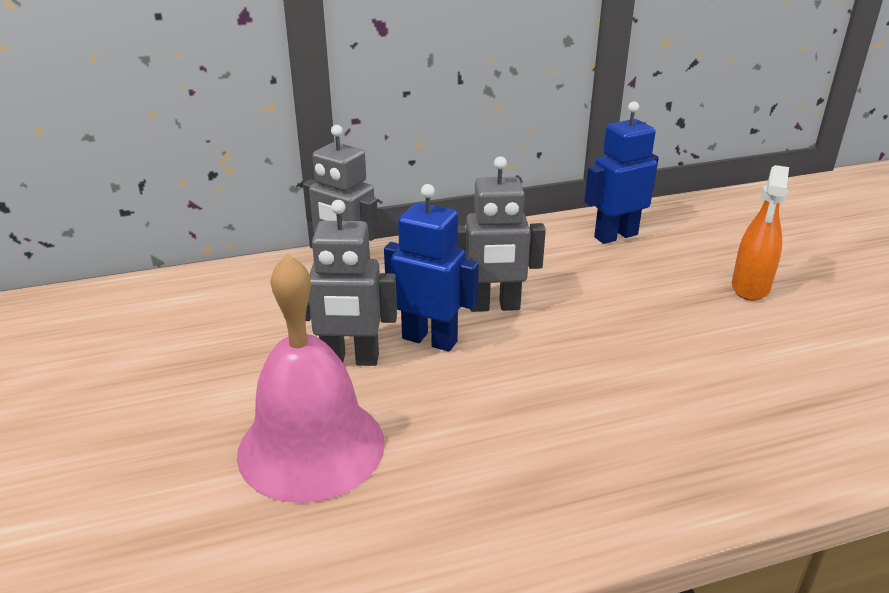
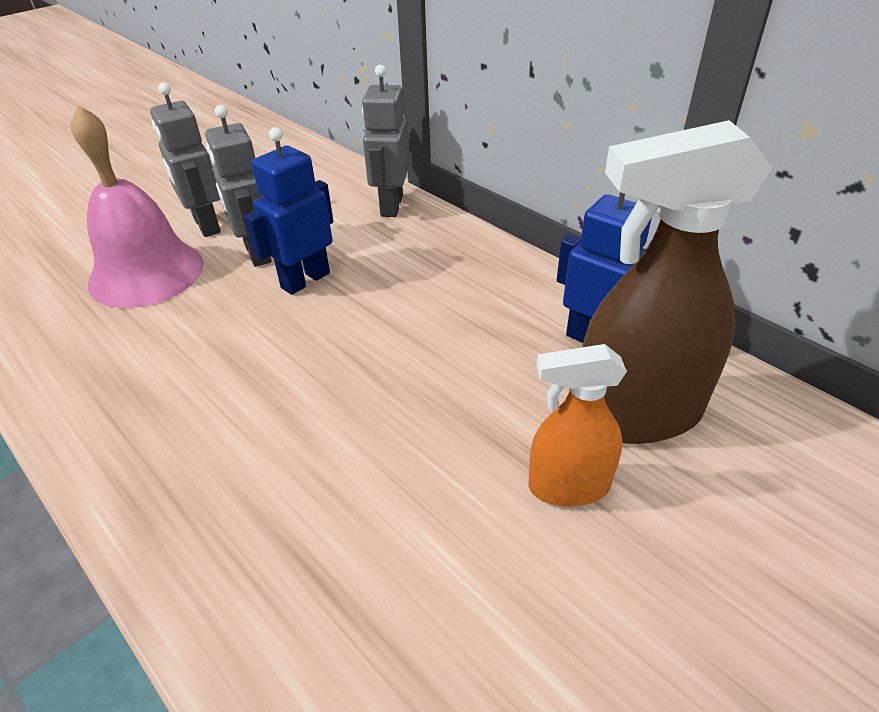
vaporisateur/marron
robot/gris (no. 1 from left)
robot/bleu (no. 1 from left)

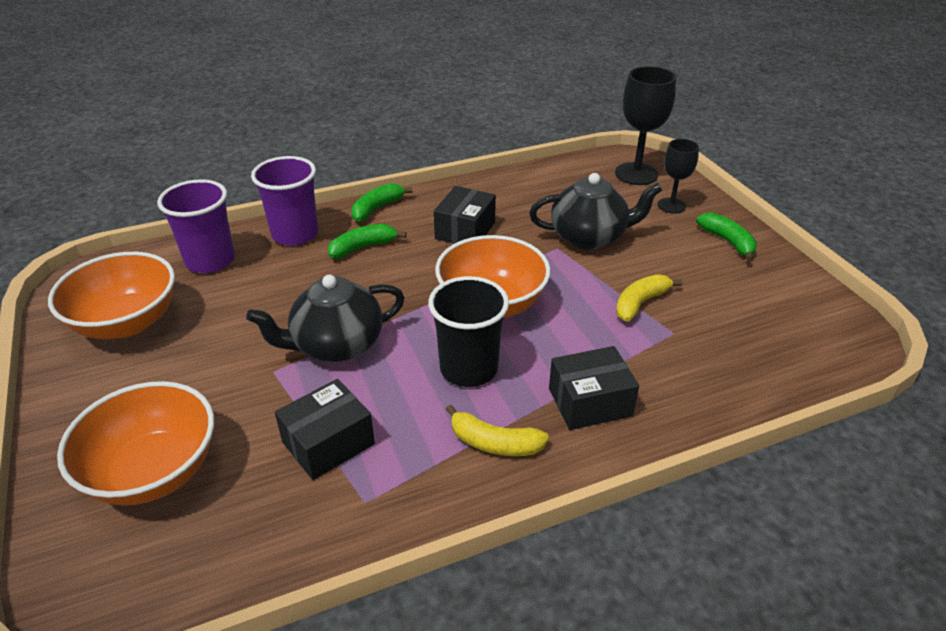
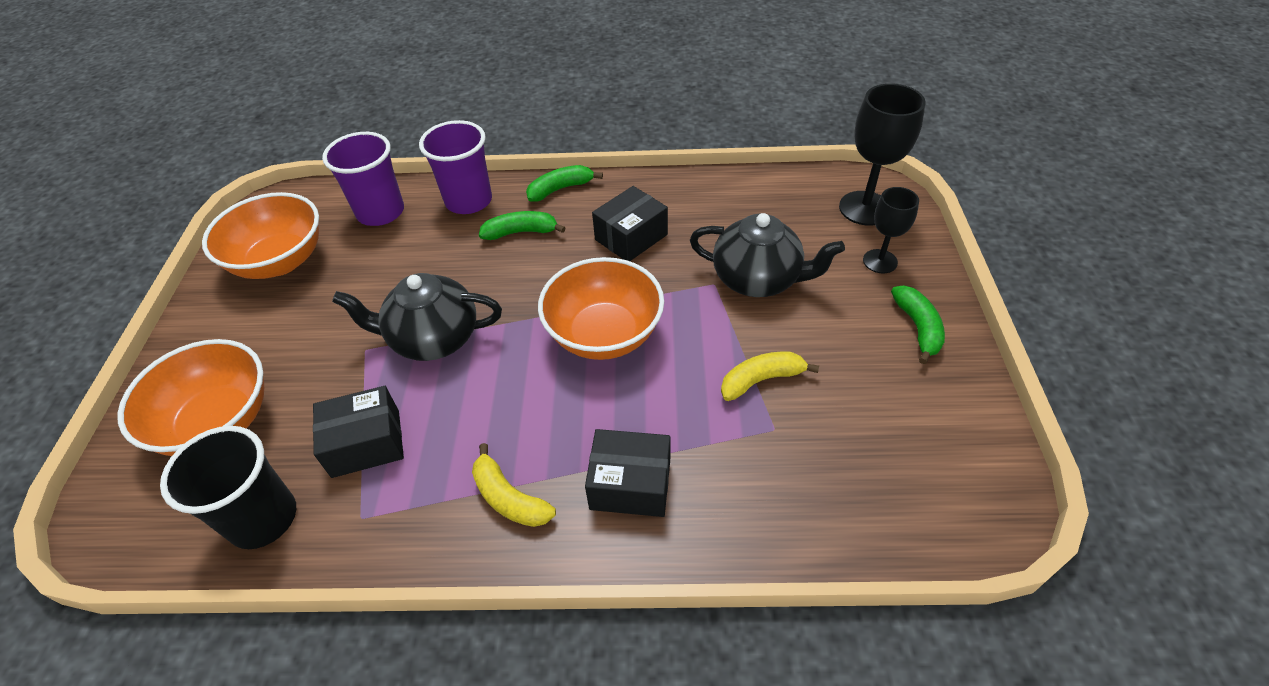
gobelet/noir

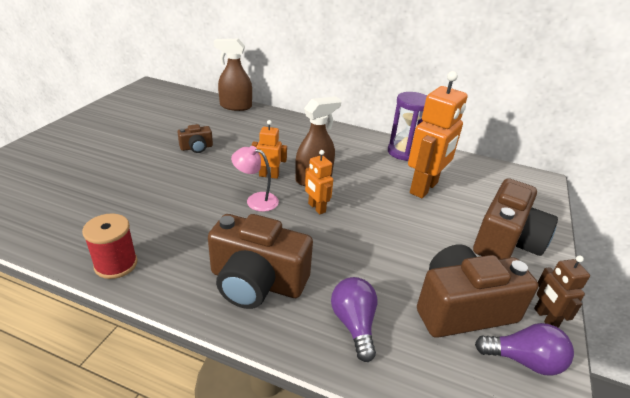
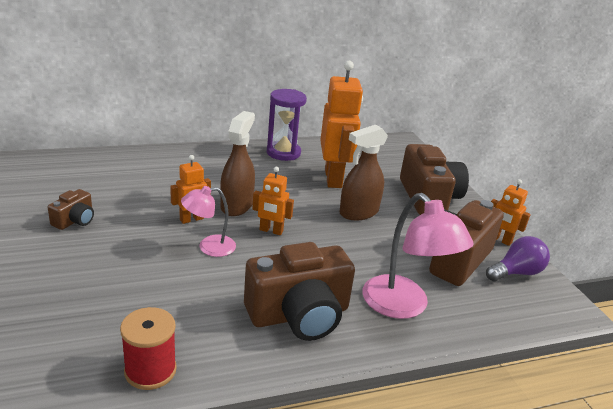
vaporisateur/marron (no. 2 from left)
lampe/rose (no. 2 from left)
robot/orange (no. 4 from left)

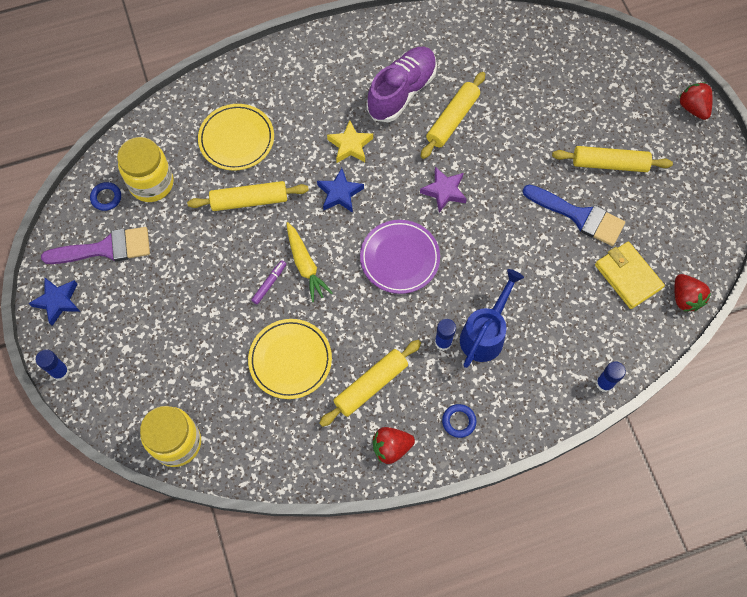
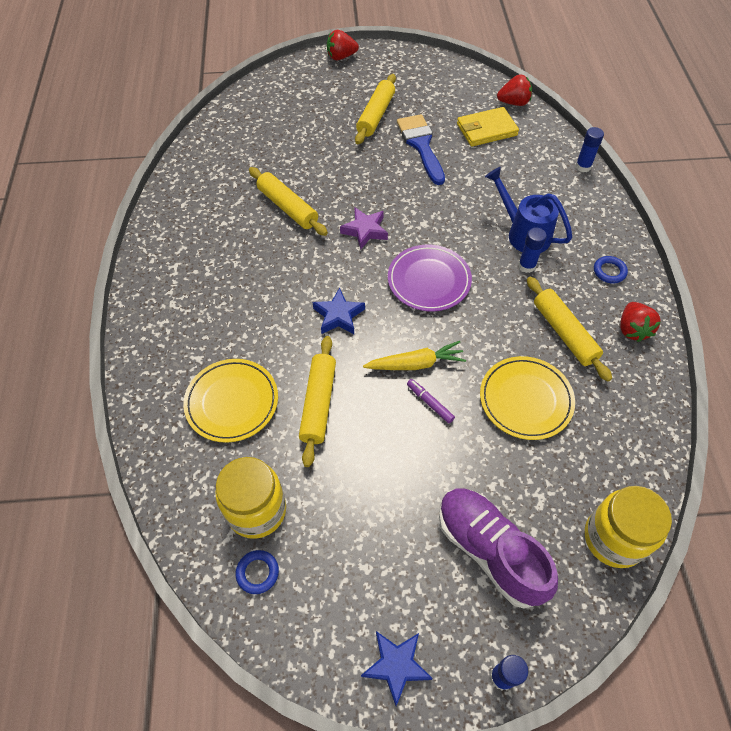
pinceau/violet
étoile/jaune
chaussure/violet
pinceau/bleu

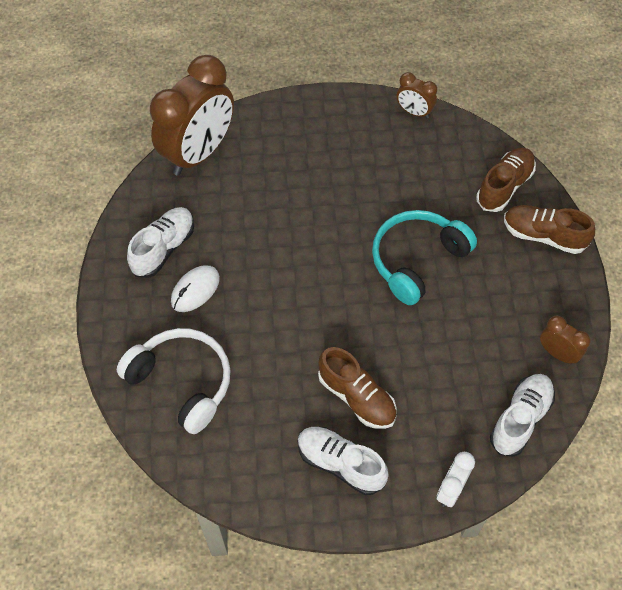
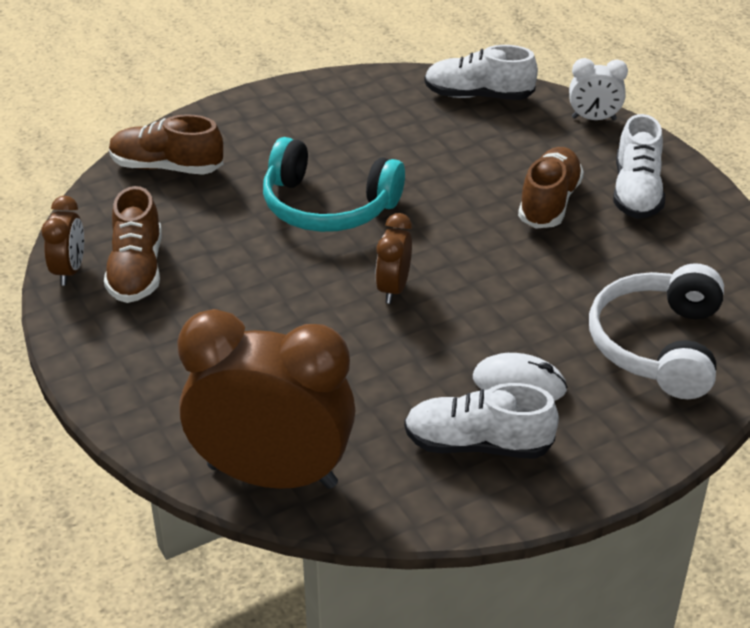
chaussure/marron (no. 1 from left)
réveil/marron (no. 3 from left)

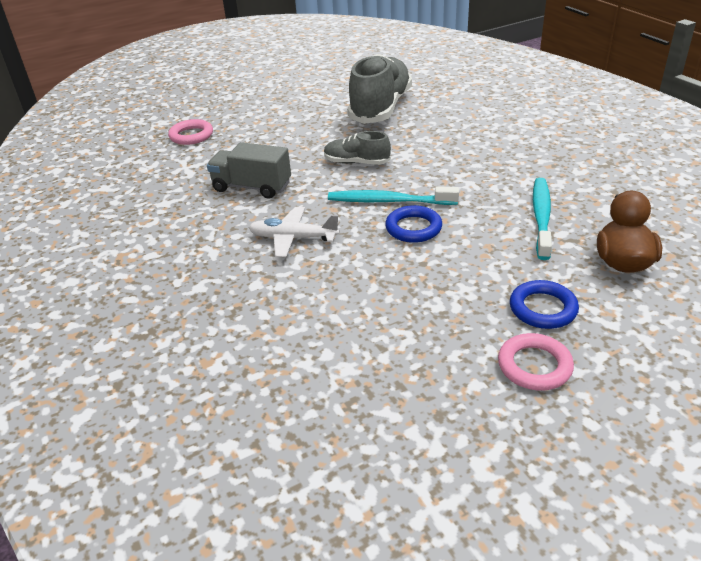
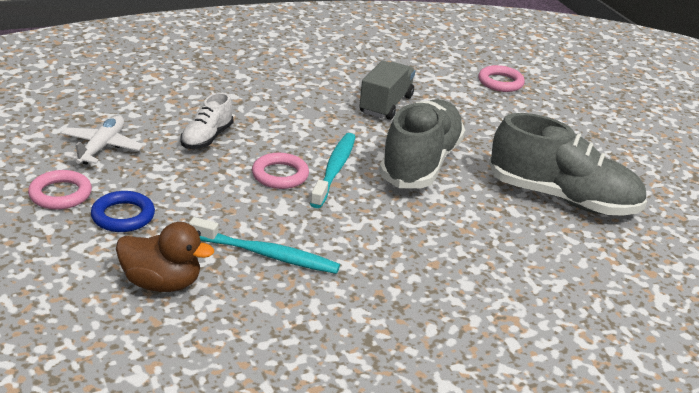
chaussure/blanc
avion/blanc
anneau/rose (no. 2 from left)
chaussure/gris (no. 1 from left)

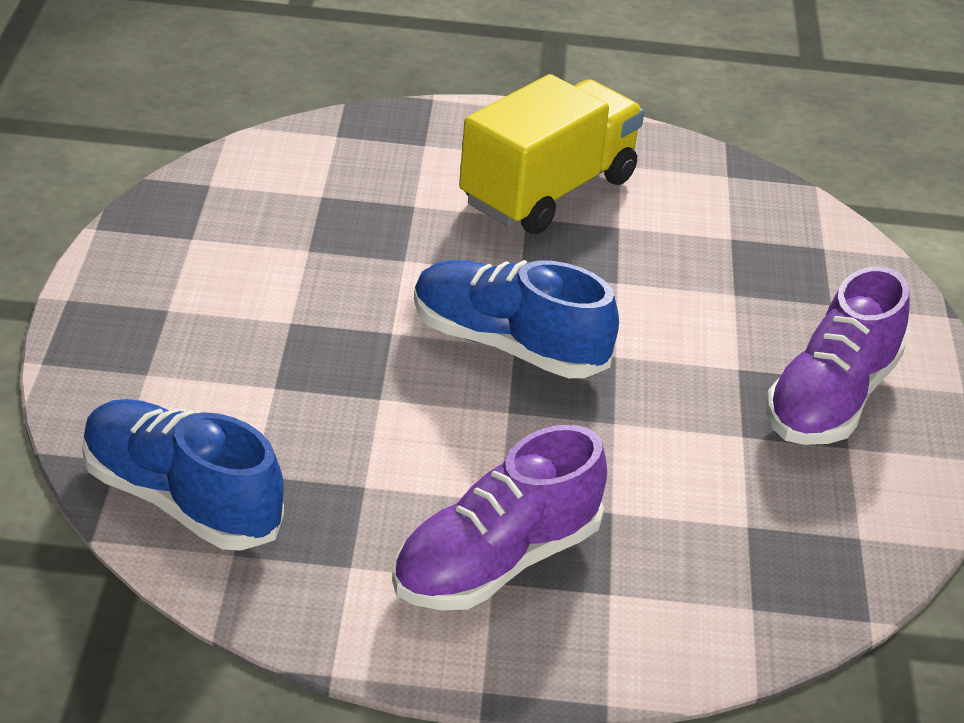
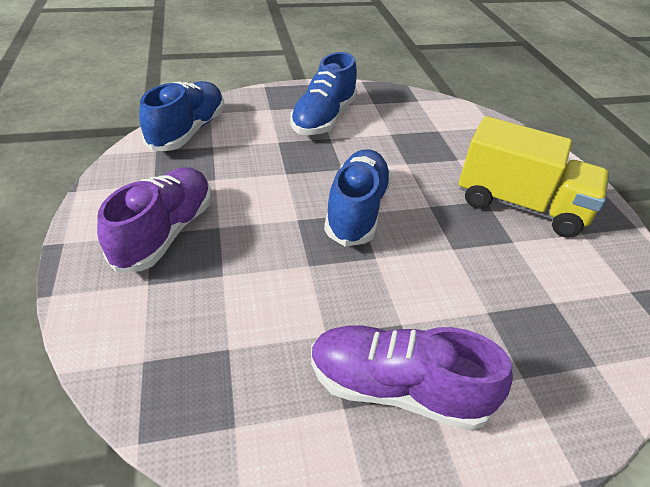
chaussure/bleu (no. 2 from left)
chaussure/violet (no. 1 from left)

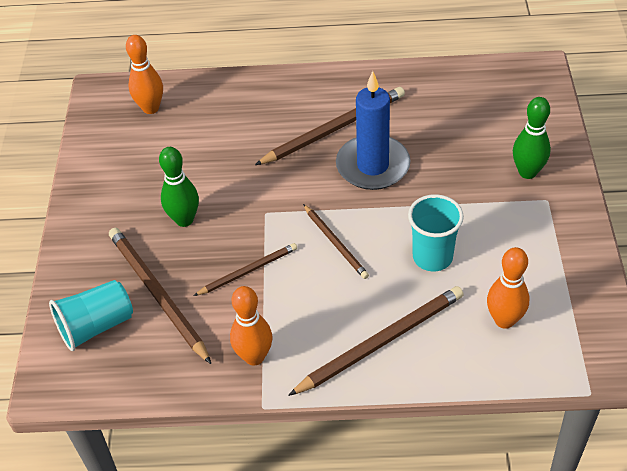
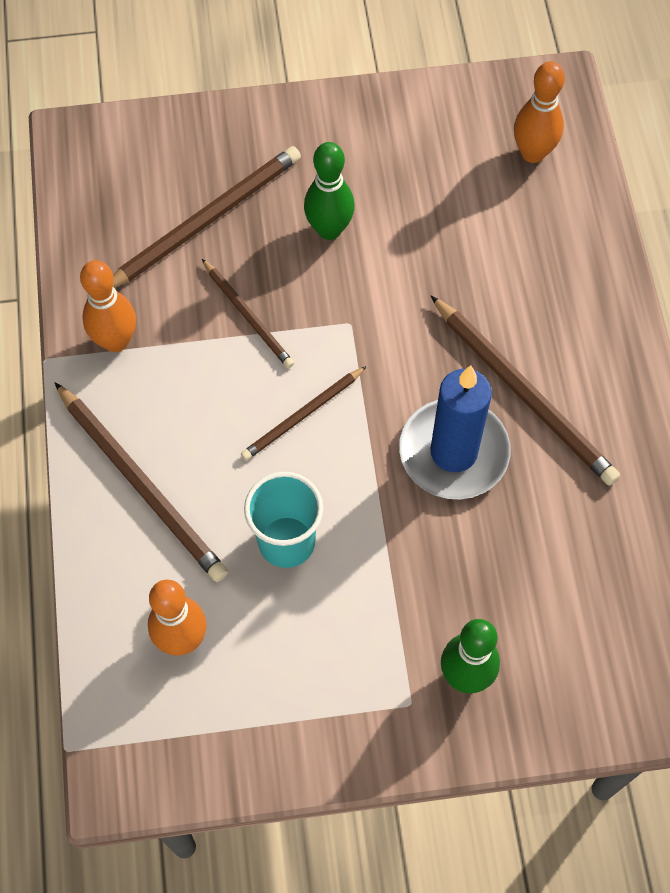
gobelet/turquoise (no. 1 from left in the first image)

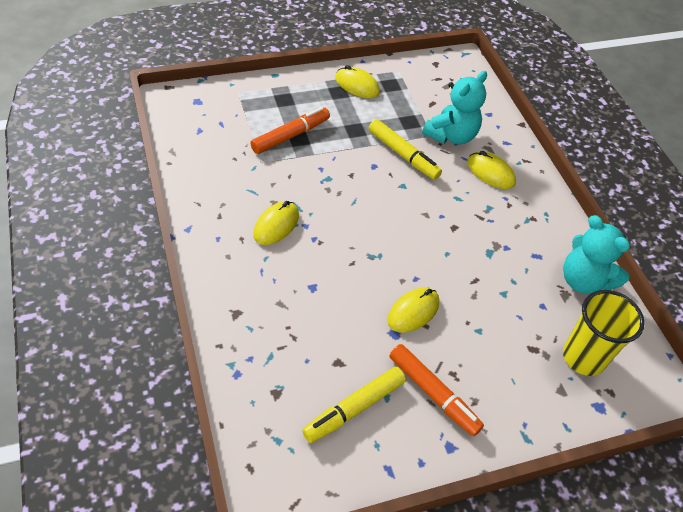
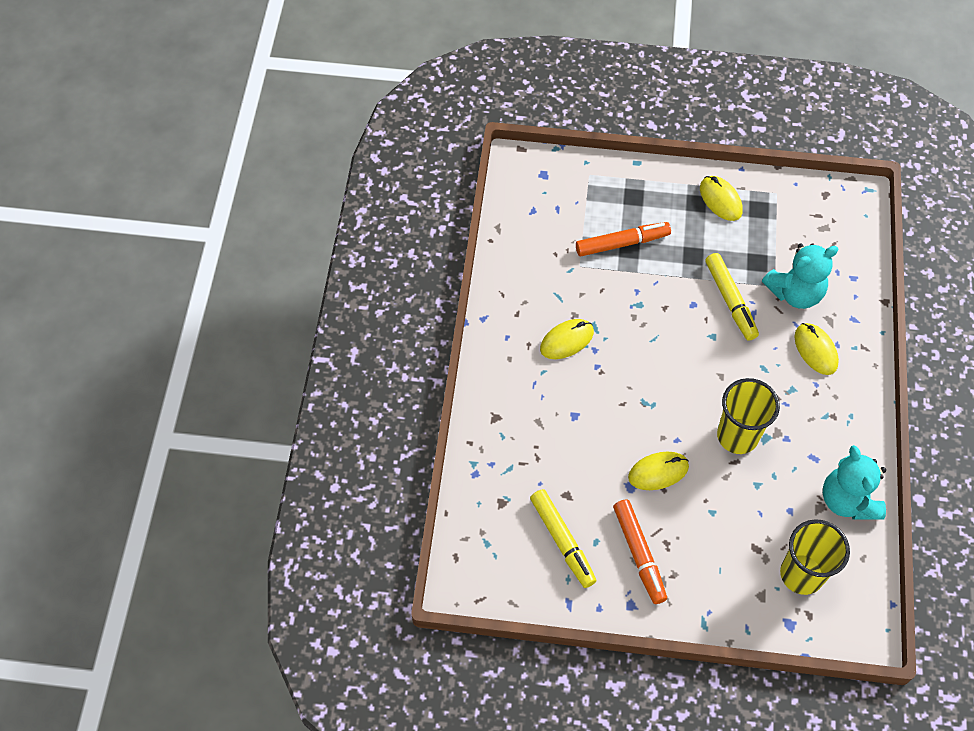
gobelet/jaune (no. 1 from left)
feutre/jaune (no. 1 from left)

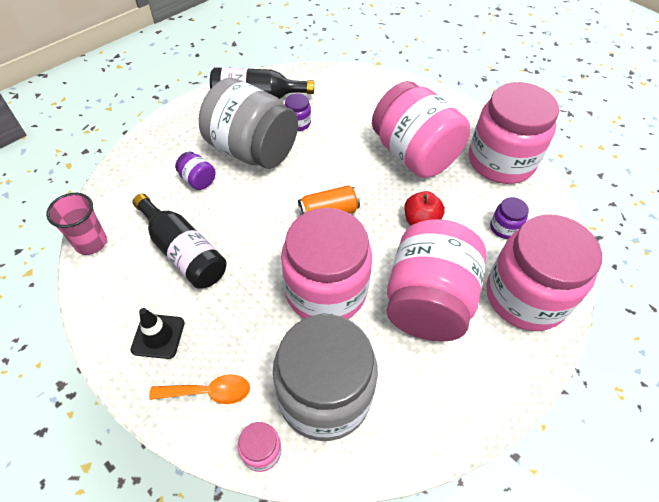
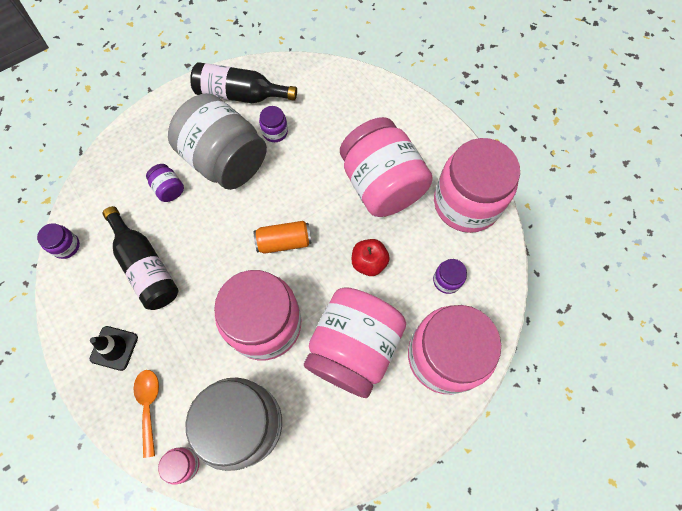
bocal/violet (no. 1 from left)
cuillère/orange

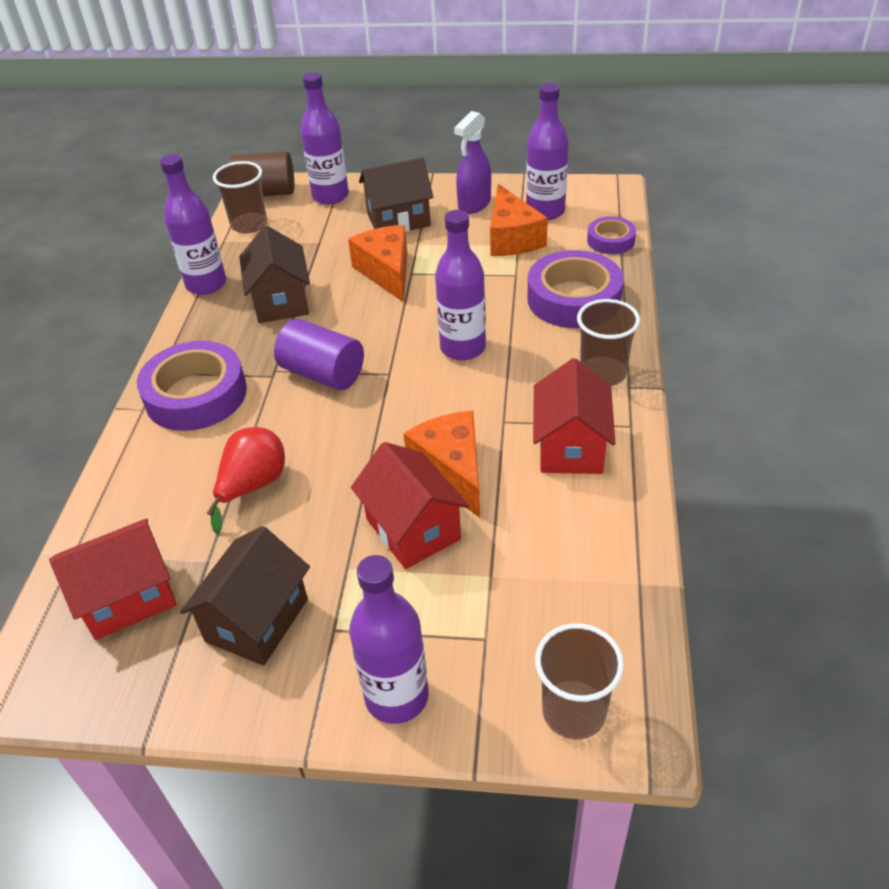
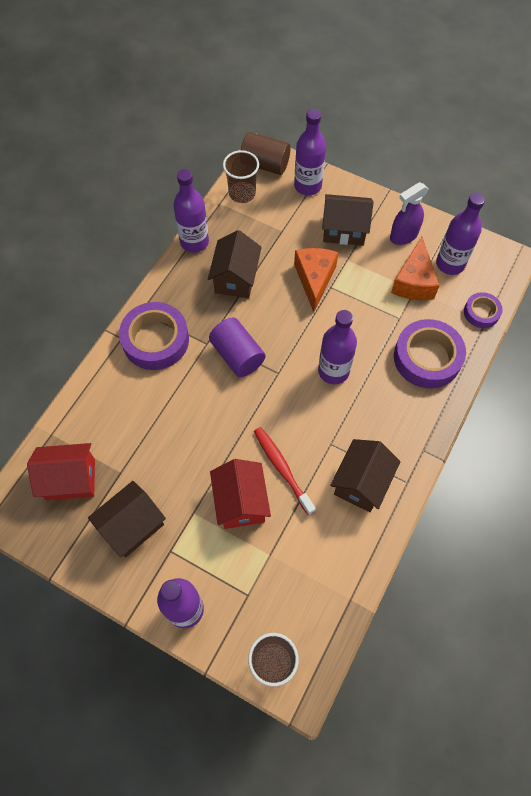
poire/rouge
gobelet/marron (no. 3 from left in the first image)
brosse à dents/rouge
maison/marron (no. 4 from left)

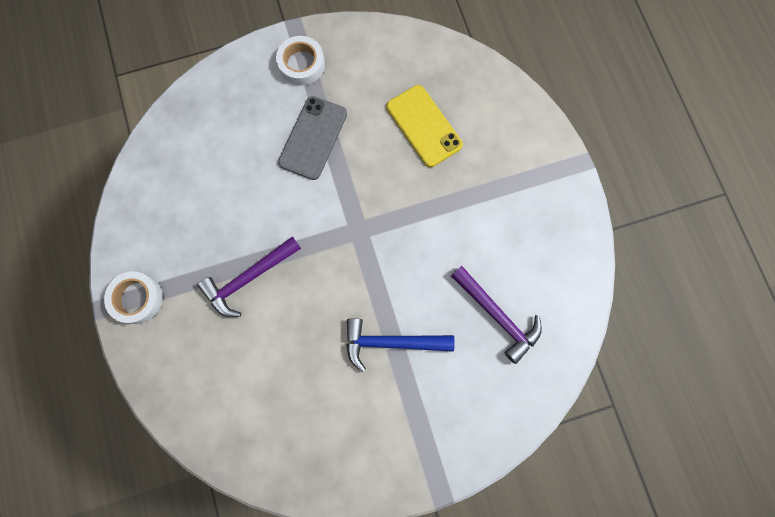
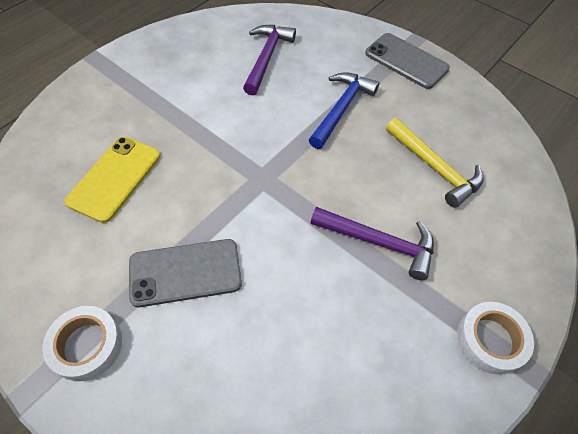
téléphone/gris (no. 2 from left)
marteau/jaune
marteau/bleu

